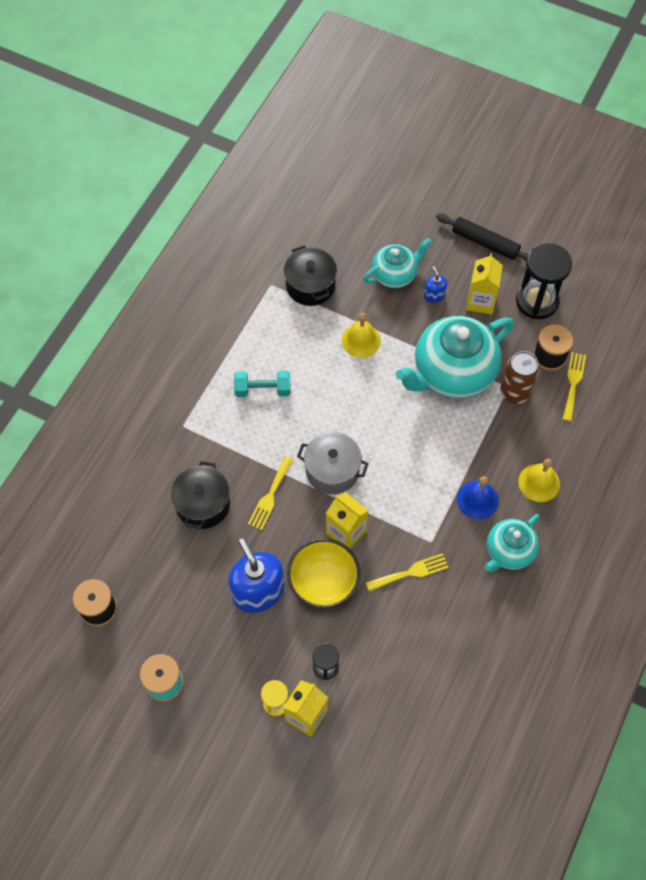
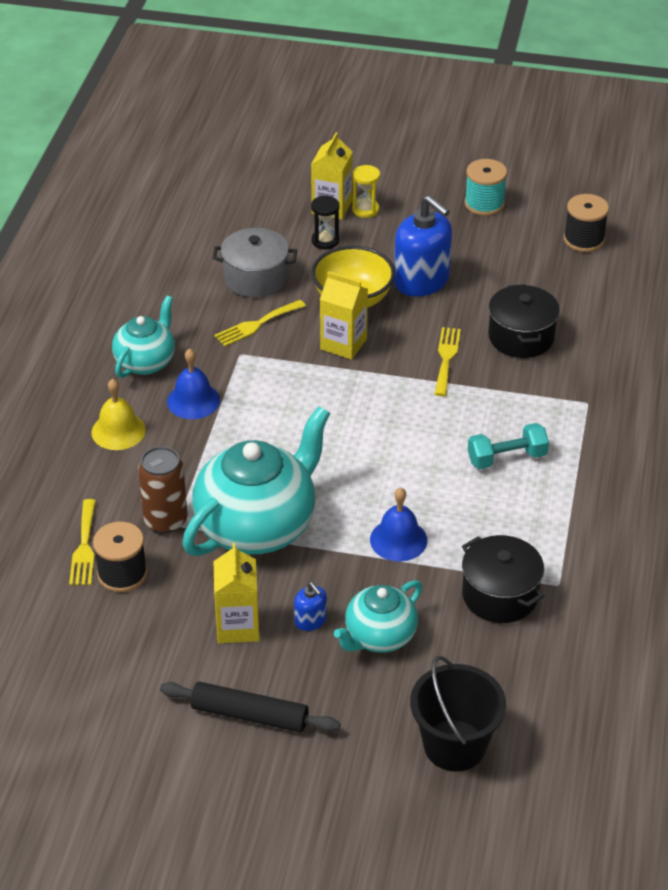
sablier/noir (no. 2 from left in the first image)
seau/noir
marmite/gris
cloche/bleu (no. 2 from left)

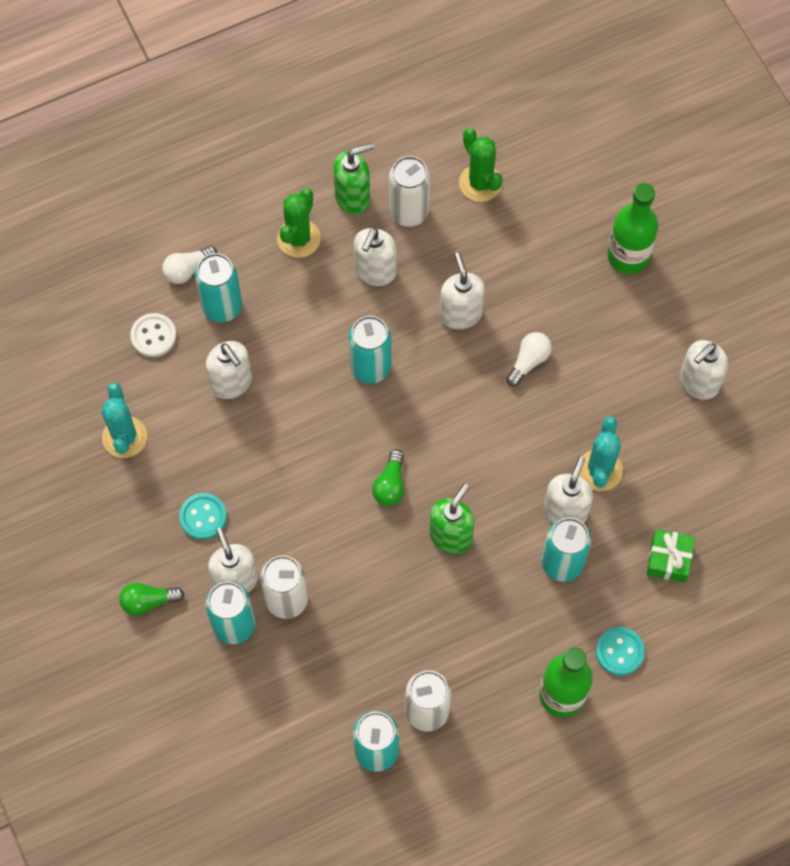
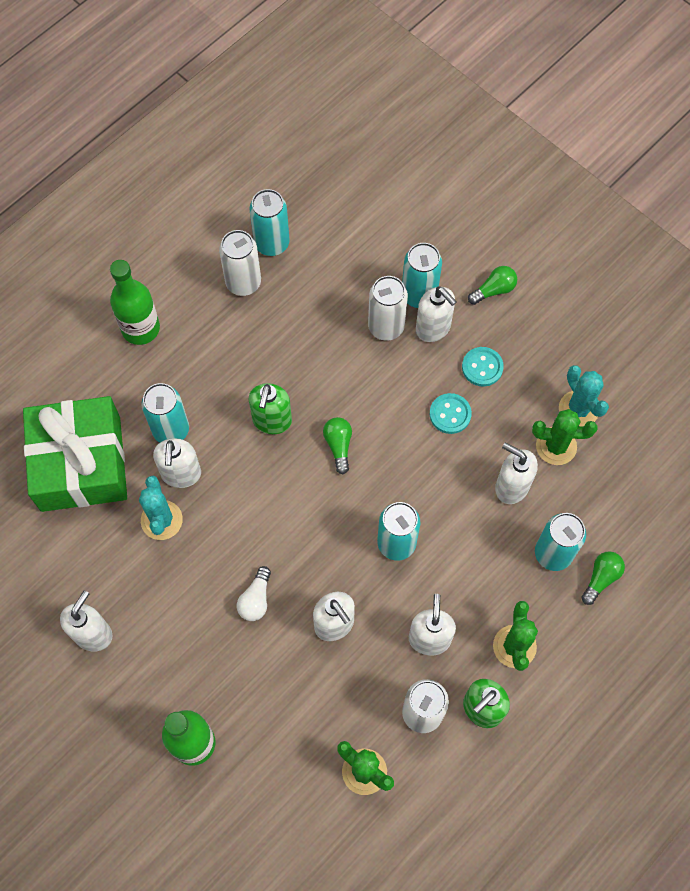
bouton/blanc
cactus/vert (no. 3 from left)
bouton/turquoise (no. 1 from left)
ampoule/vert (no. 3 from left)
cadeau/vert

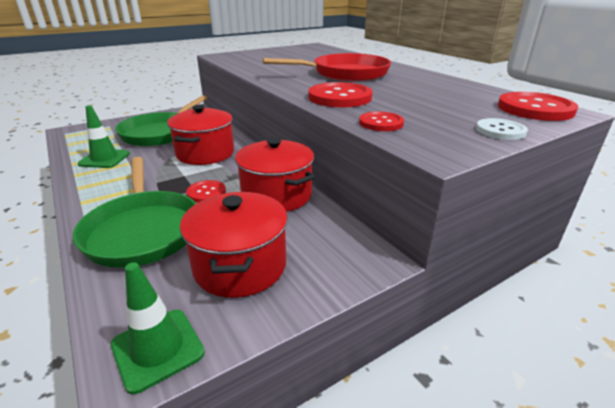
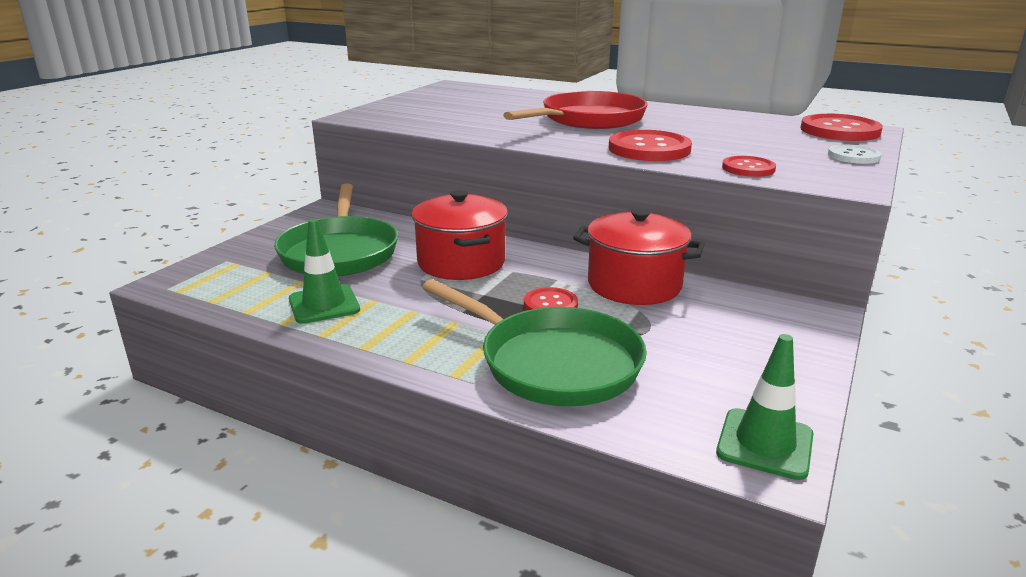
marmite/rouge (no. 2 from left in the first image)

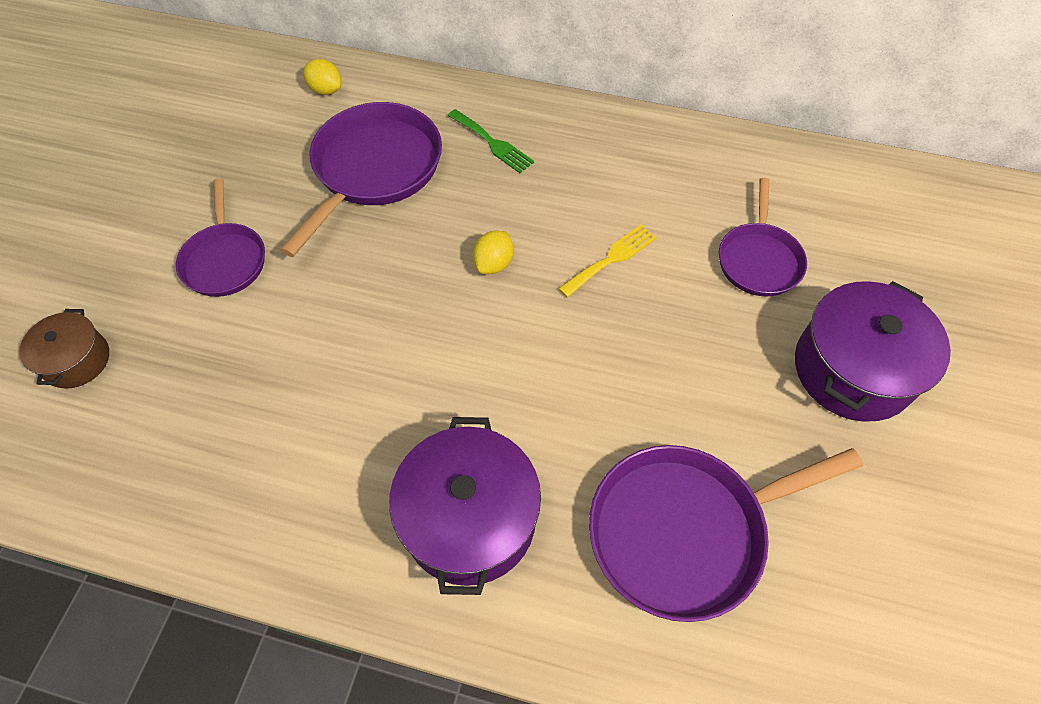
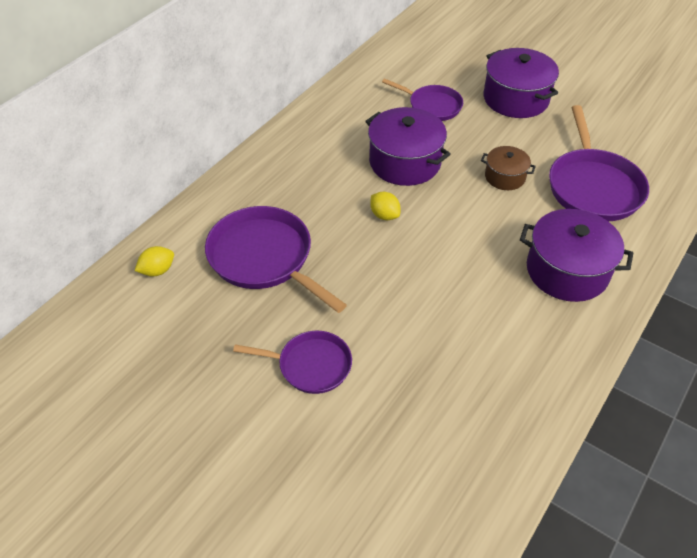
fourchette/vert
marmite/marron
marmite/violet (no. 1 from left)

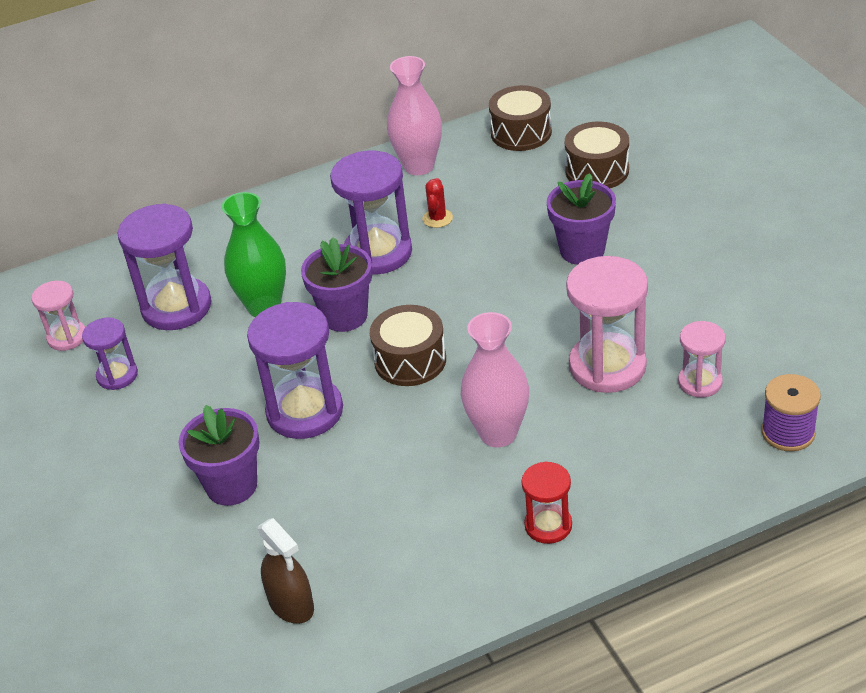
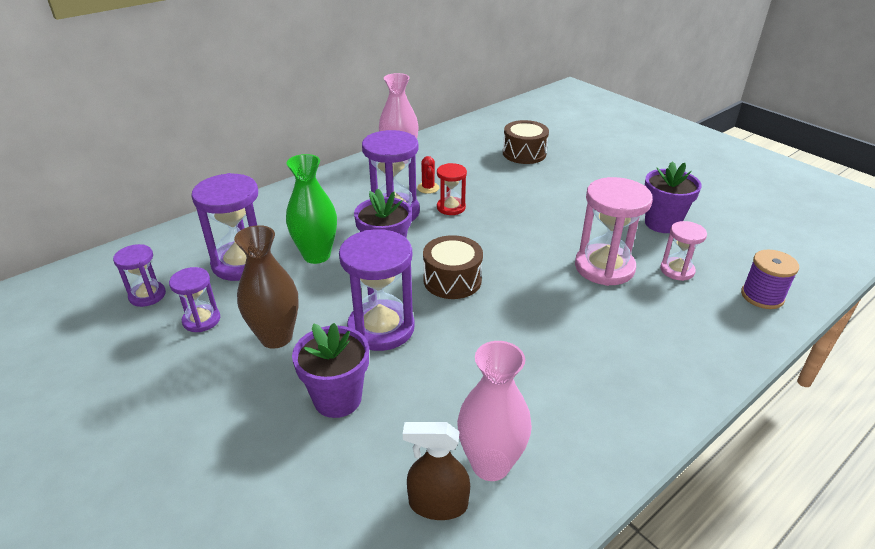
tambour/marron (no. 2 from left in the first image)
vase/marron
vase/rose (no. 2 from left)
sablier/rouge
pot de fleurs/violet (no. 3 from left)
sablier/violet (no. 1 from left)
vaporisateur/marron

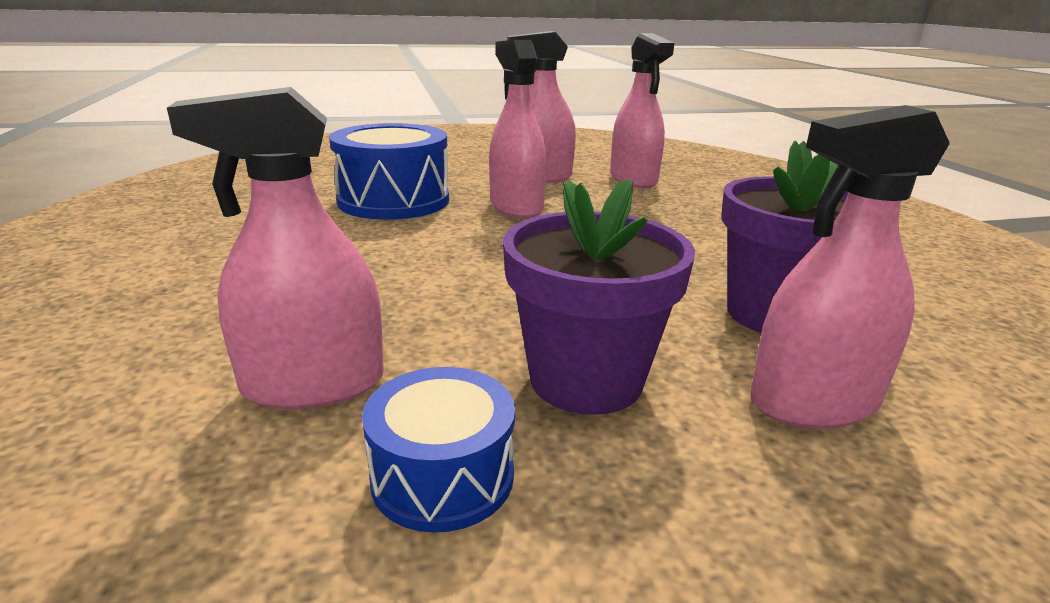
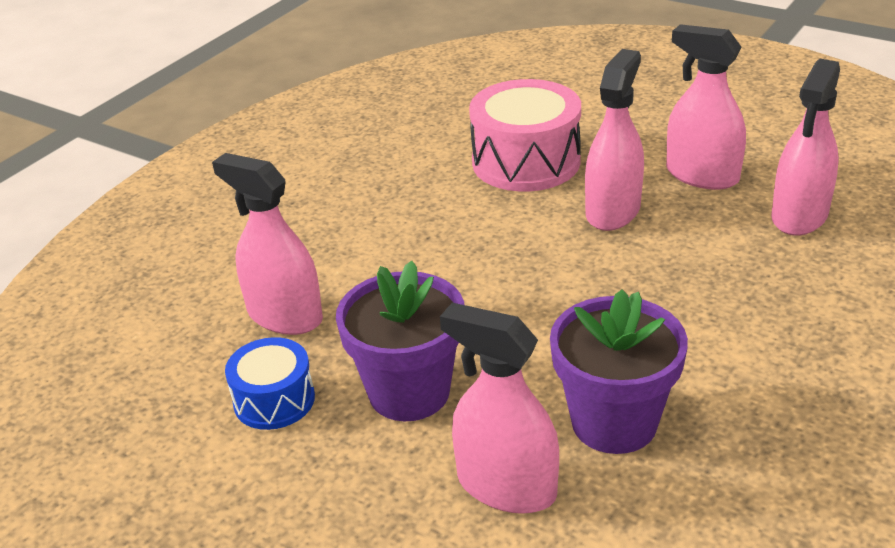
tambour/rose

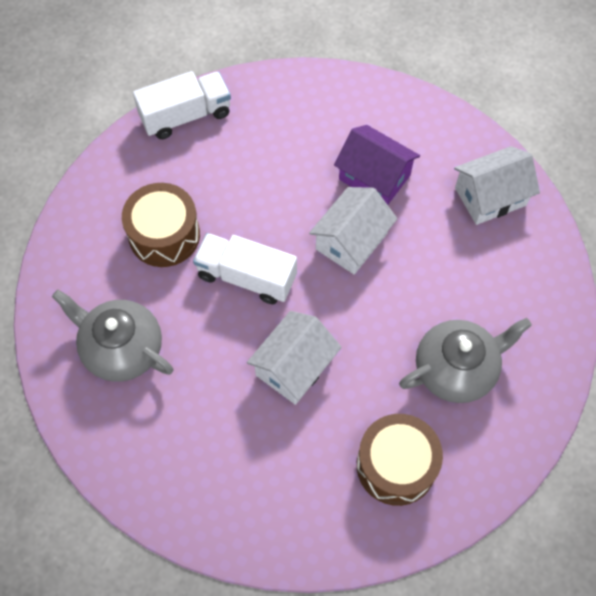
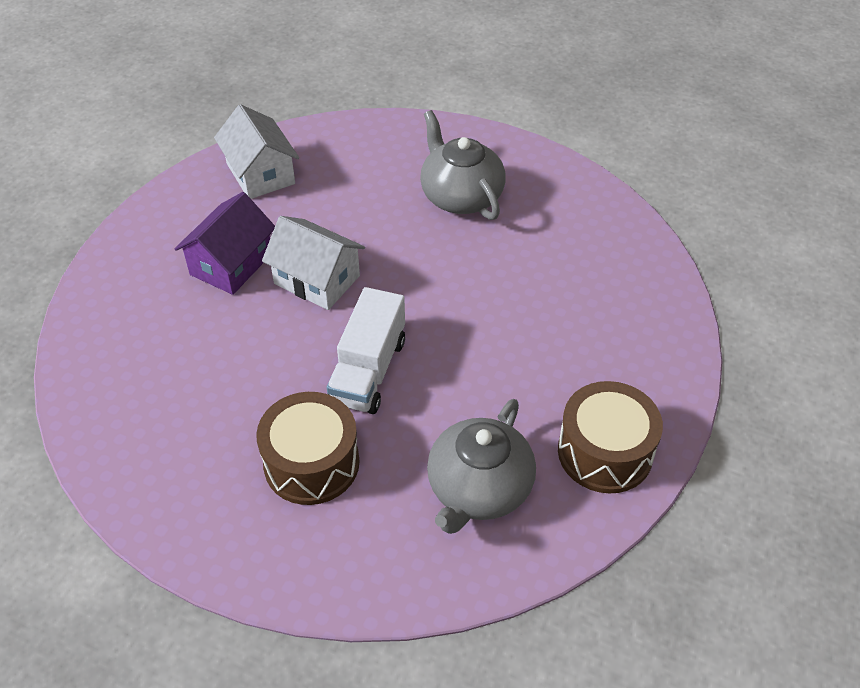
camion/blanc (no. 1 from left in the first image)
maison/blanc (no. 1 from left in the first image)
tambour/marron (no. 2 from left)

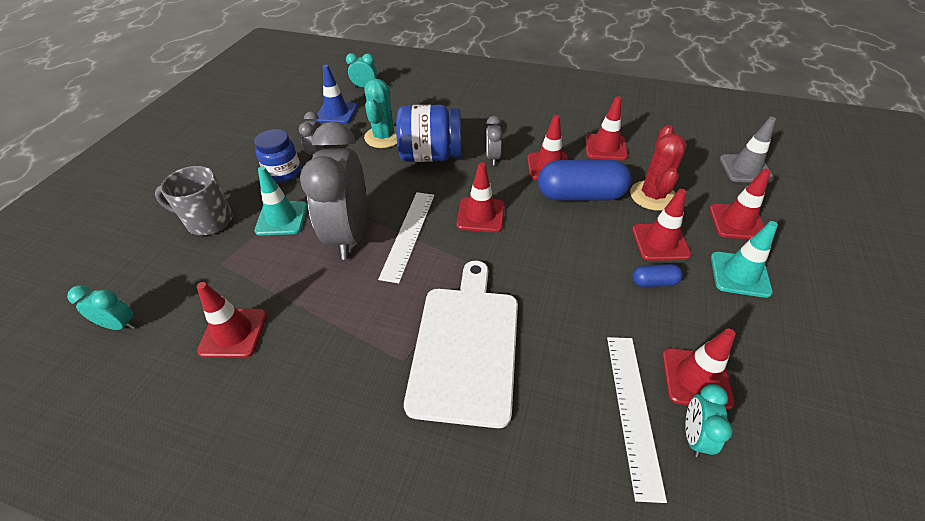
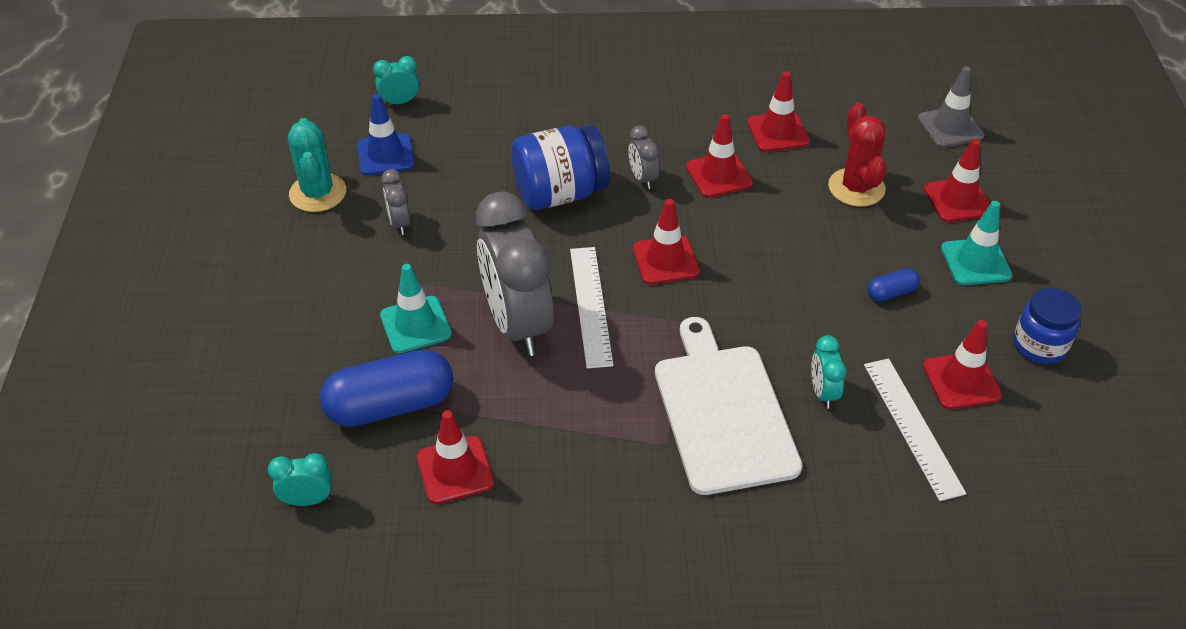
tasse/gris
cône de chantier/rouge (no. 5 from left in the first image)
bocal/bleu (no. 2 from left)
cactus/turquoise
gélule/bleu (no. 1 from left)
réveil/turquoise (no. 3 from left)

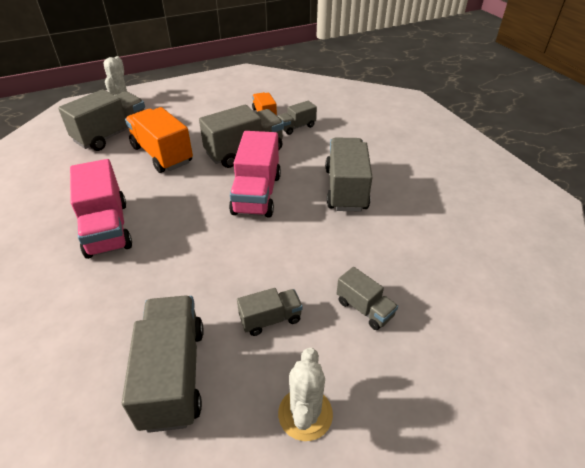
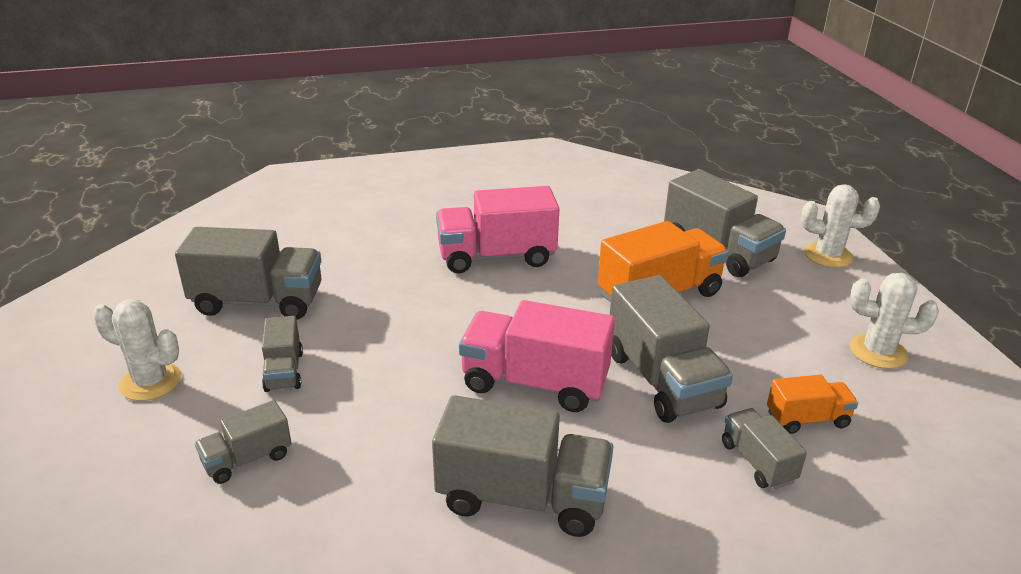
cactus/blanc (no. 3 from left)

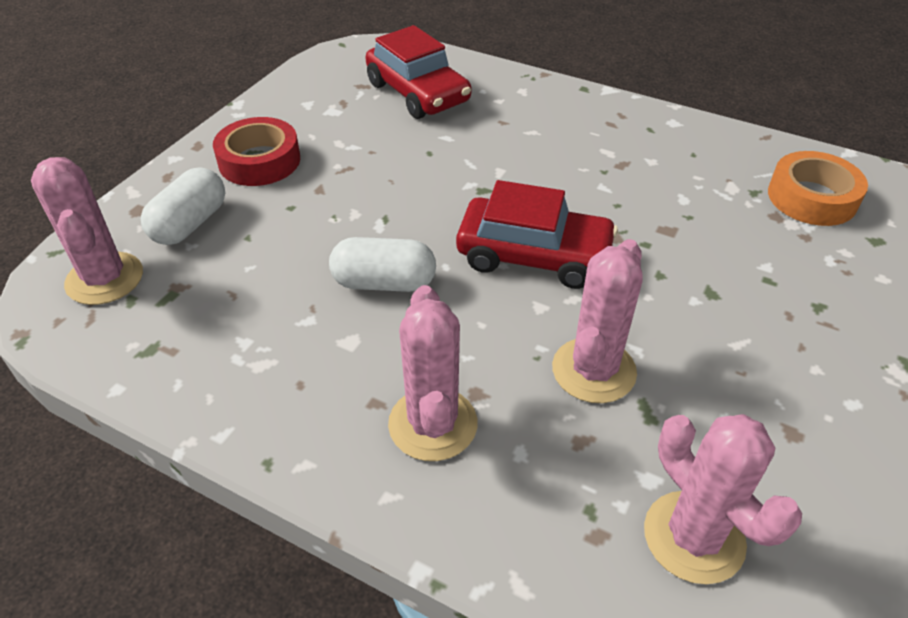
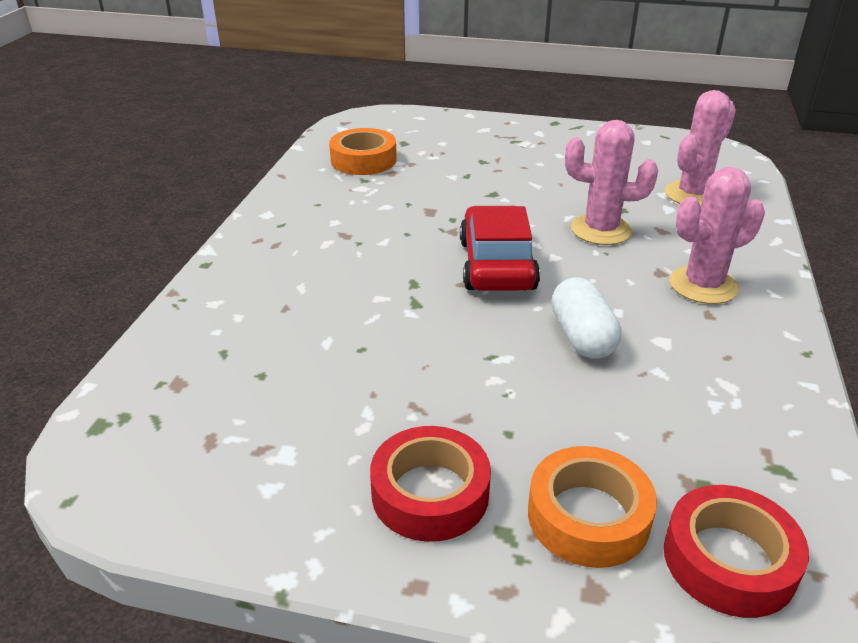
voiture/rouge (no. 1 from left in the first image)
ruban adhésif/rouge (no. 2 from left)
ruban adhésif/orange (no. 2 from left)

